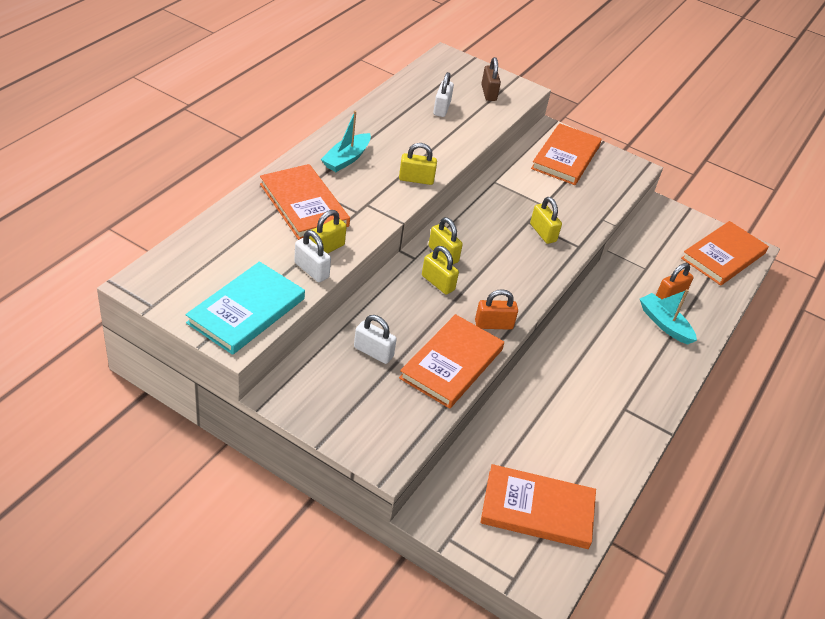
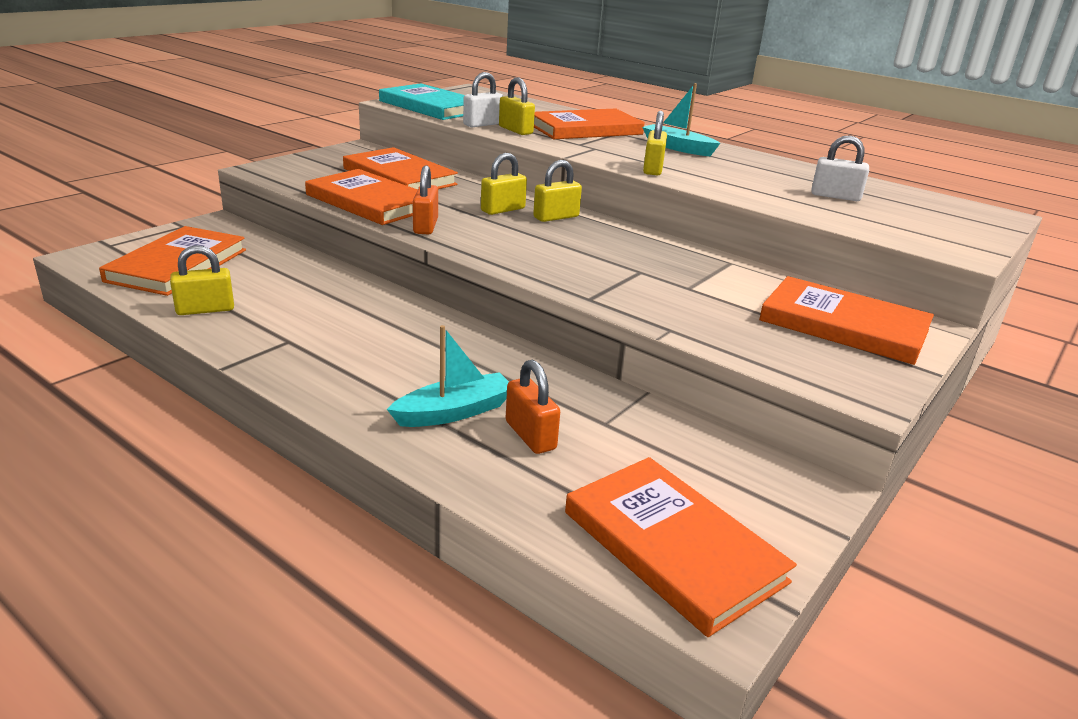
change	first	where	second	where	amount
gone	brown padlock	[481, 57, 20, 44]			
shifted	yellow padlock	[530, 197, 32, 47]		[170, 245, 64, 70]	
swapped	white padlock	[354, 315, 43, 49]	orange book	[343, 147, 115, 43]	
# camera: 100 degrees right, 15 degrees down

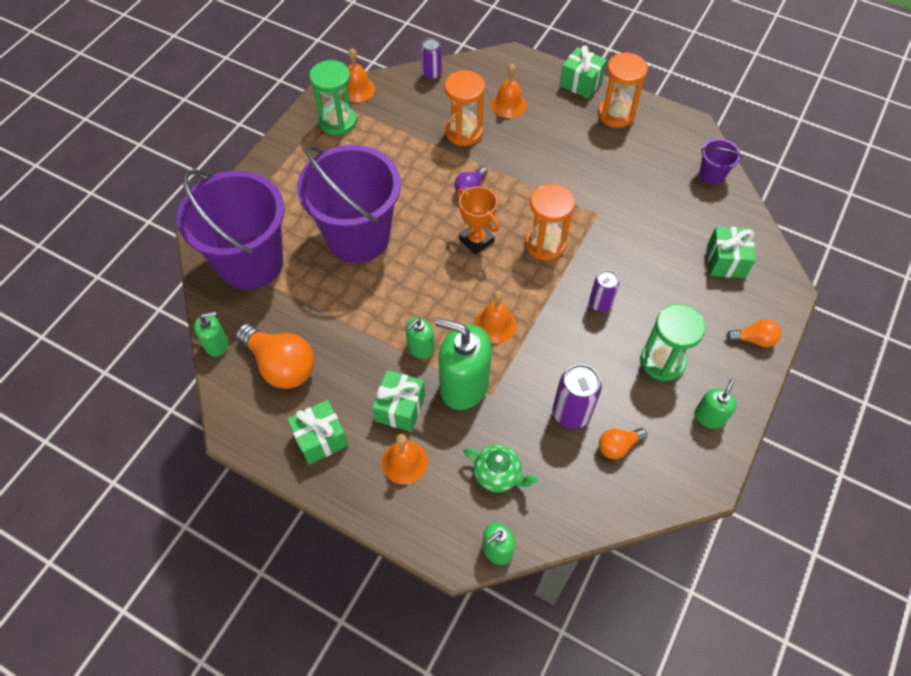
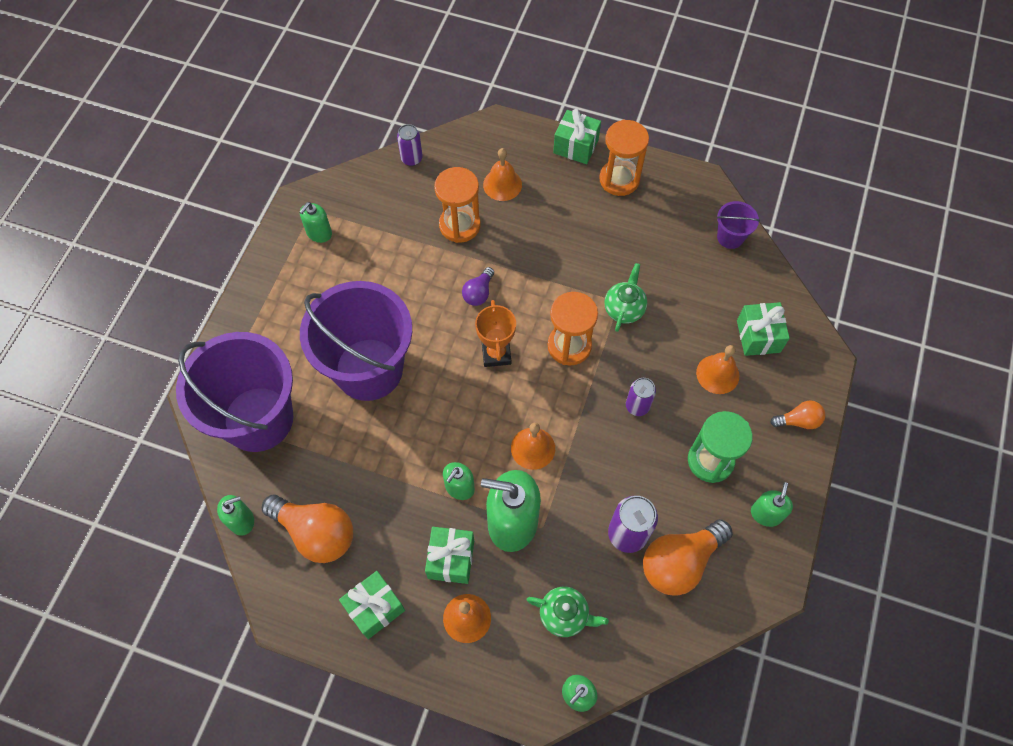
change	first	where	second	where	amount
shifted	orange bell	[341, 48, 34, 55]		[696, 345, 43, 49]	
swapped	green hourglass	[309, 60, 48, 75]	green soap dispenser	[299, 202, 33, 41]	
rotated	orange trophy	[457, 186, 42, 69]		[475, 300, 41, 67]	45 degrees clockwise
scaled	orange light bulb	[599, 428, 48, 31]		[643, 519, 90, 77]	x1.91
new			green teapot	[604, 263, 43, 69]	
# camera: 10 degrees left, 5 degrees up

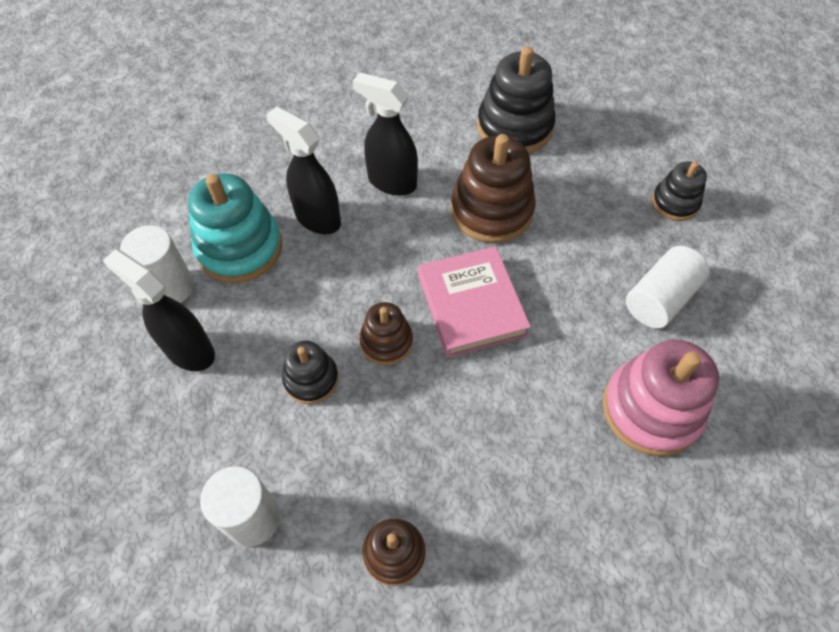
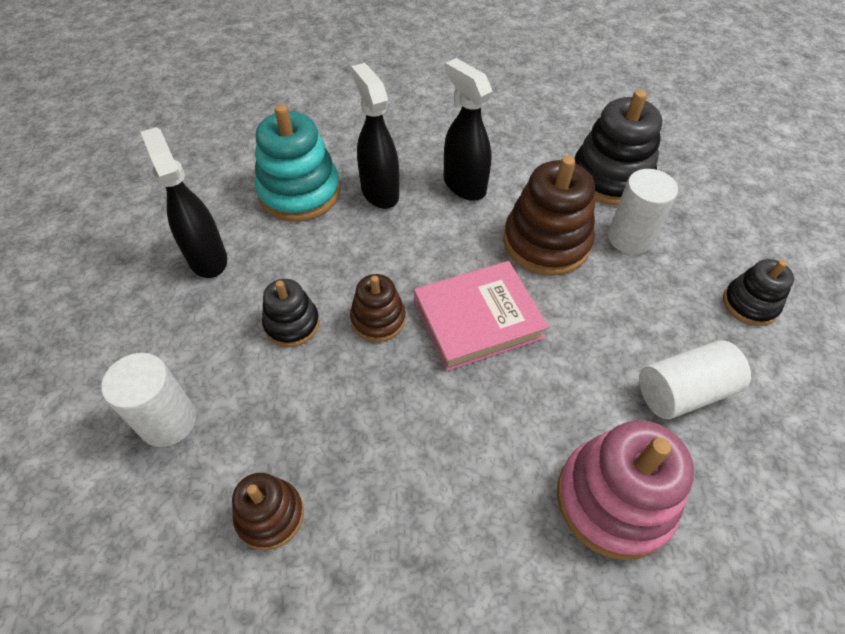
change	first	where	second	where	amount
shifted	white cylinder	[120, 225, 74, 78]		[608, 169, 70, 86]	
rotated	pink book	[418, 246, 113, 112]		[414, 261, 135, 110]	60 degrees clockwise
# camera: 25 degrees right, 5 degrees down

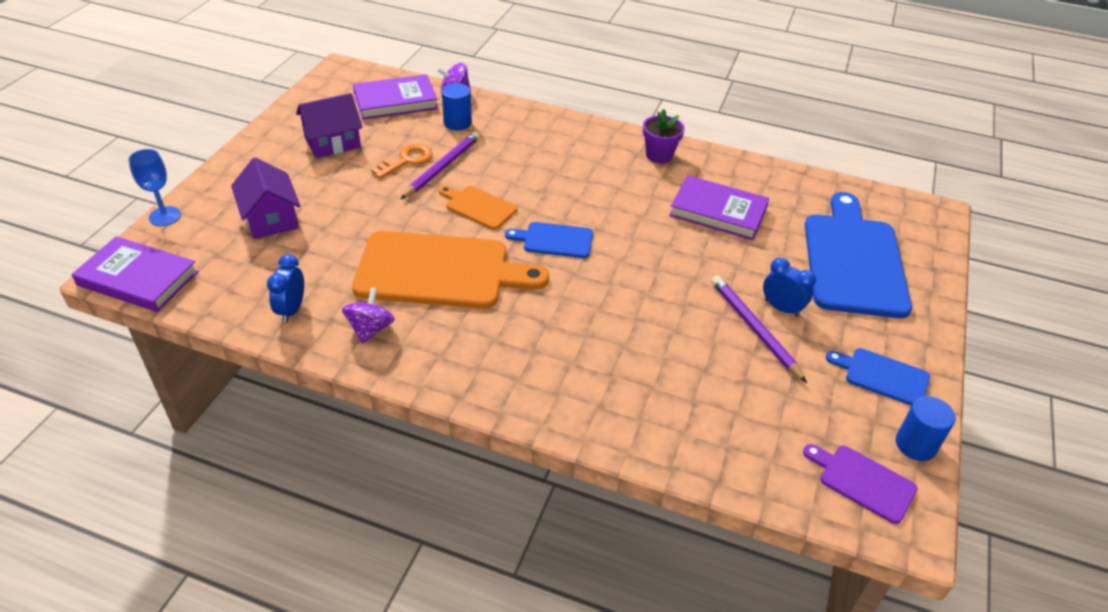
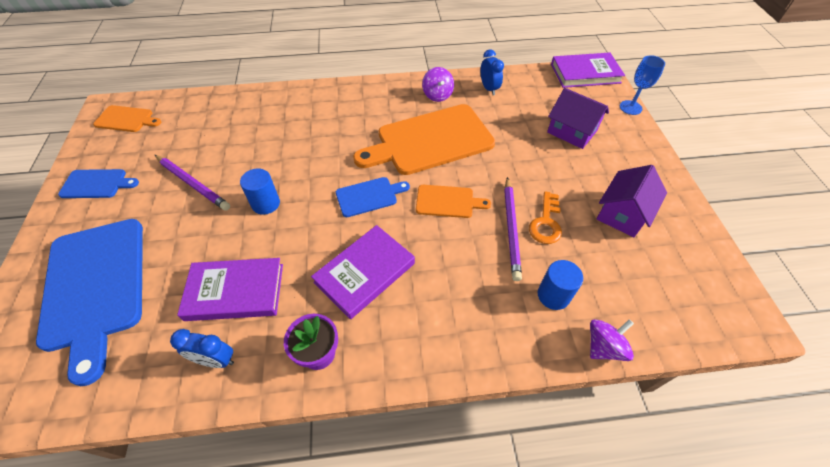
change	first	where	second	where	amount
shifted	purple book	[353, 74, 85, 46]		[311, 225, 104, 95]	
shifted	blue clock	[763, 258, 53, 59]		[170, 329, 64, 39]	
shifted	blue cylinder	[896, 396, 60, 65]		[240, 169, 40, 46]	
repainted	purple cutting board	[803, 444, 115, 80]	orange cutting board	[93, 105, 68, 27]	
# camera: 155 degrees right, 10 degrees up

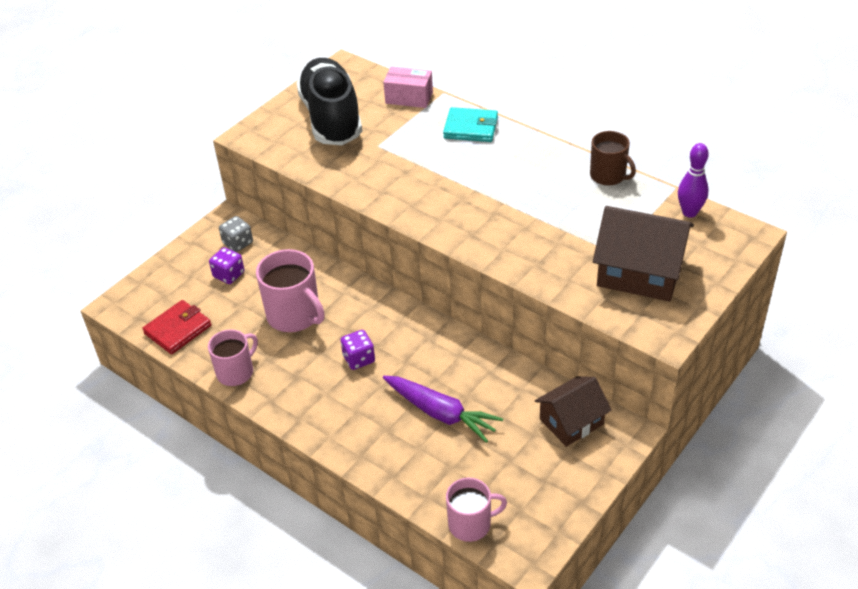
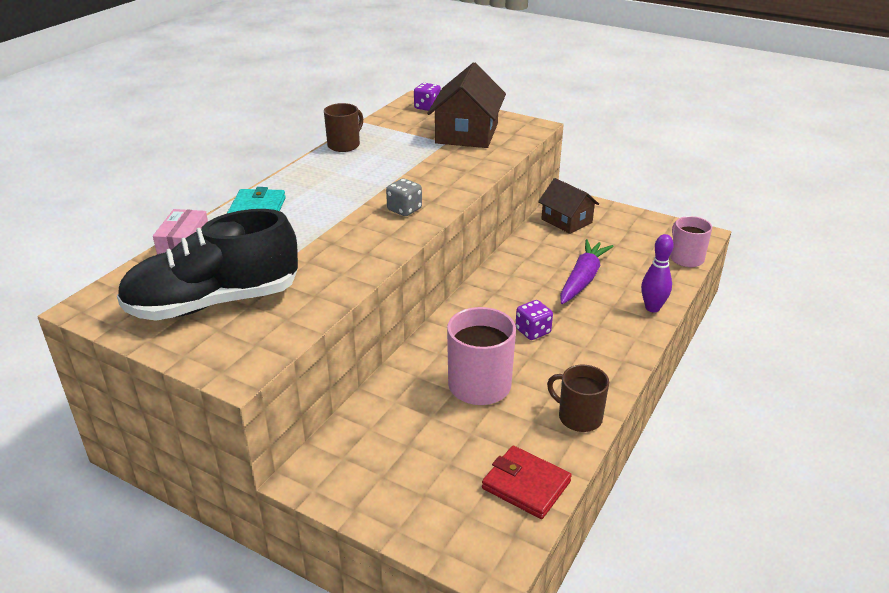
change	first	where	second	where	amount
shifted	purple bowling pin	[678, 143, 31, 75]		[641, 234, 33, 78]	
shifted	grey dice	[219, 216, 34, 36]		[386, 178, 36, 38]	
shifted	purple dice	[209, 247, 35, 37]		[414, 83, 27, 28]	
repainted	pink mug	[208, 329, 50, 57]	brown mug	[547, 365, 62, 67]	
# camera: 100 degrees left, 10 degrees down

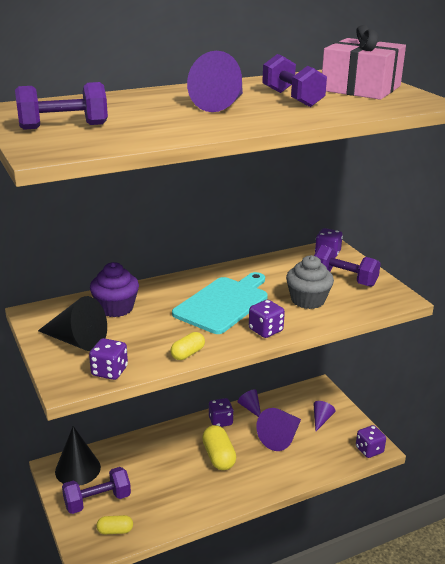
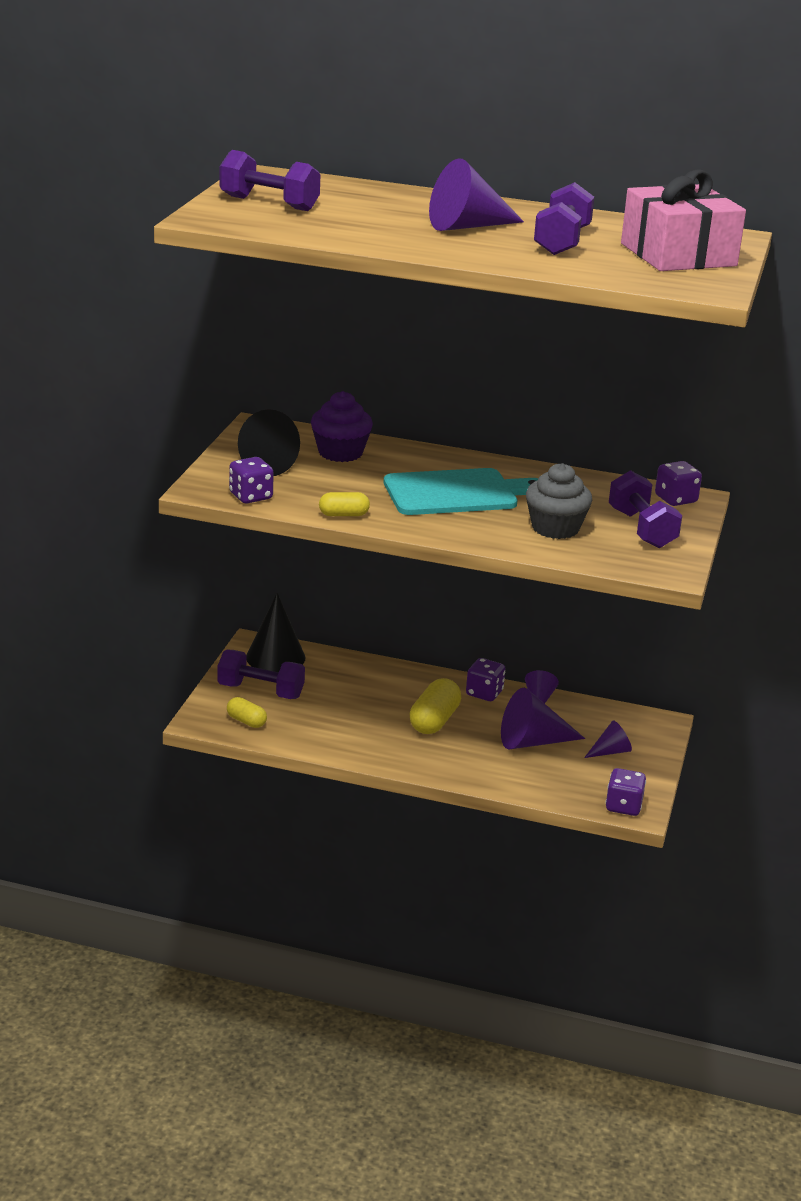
change	first	where	second	where	amount
gone	purple dice	[249, 300, 36, 38]			
# camera: 40 degrees right, 0 degrees up

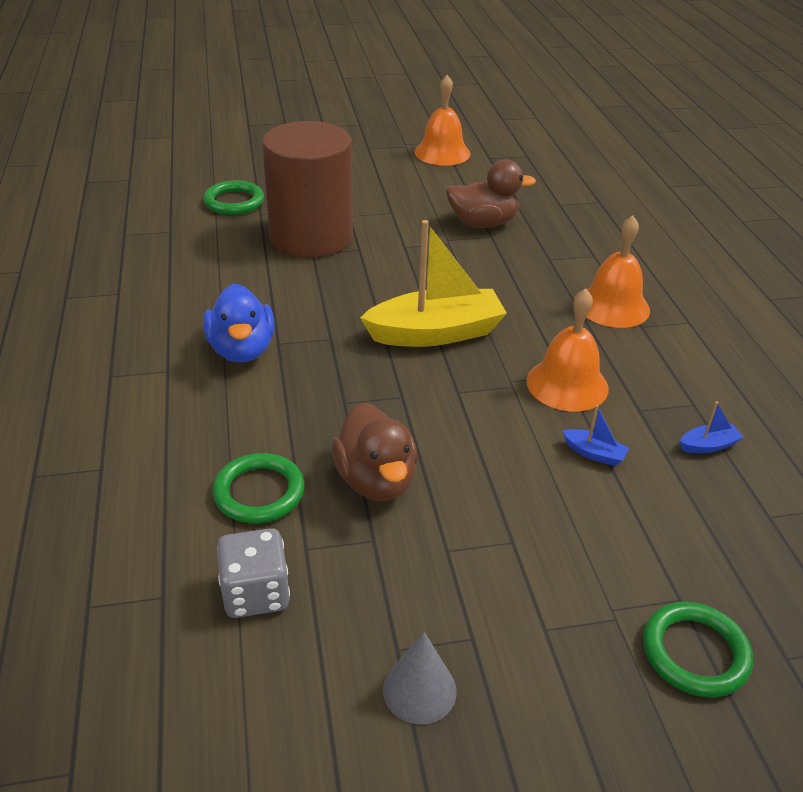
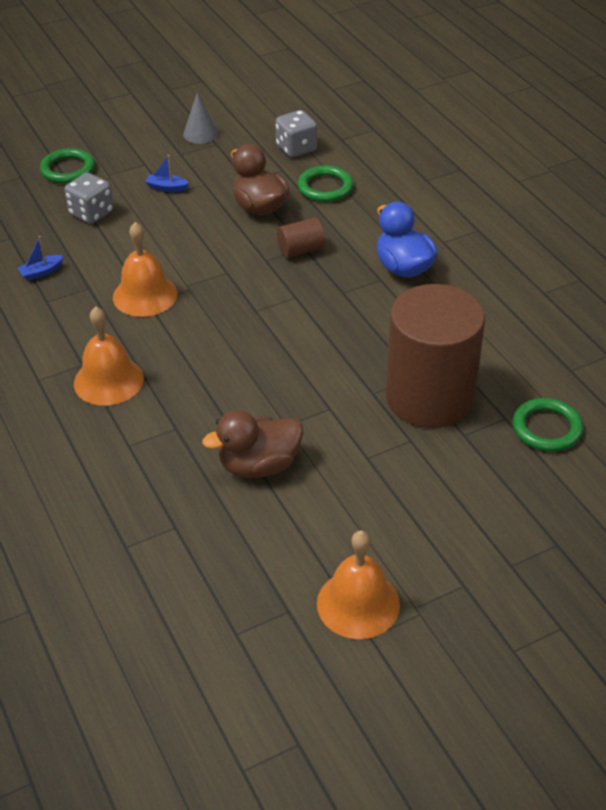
change	first	where	second	where	amount
gone	yellow boat	[360, 220, 147, 127]			
shifted	blue boat	[563, 405, 66, 61]		[146, 155, 43, 37]	
new			grey dice	[64, 173, 50, 51]	
new			brown cylinder	[277, 218, 48, 40]	
# camera: 165 degrees right, 5 degrees up

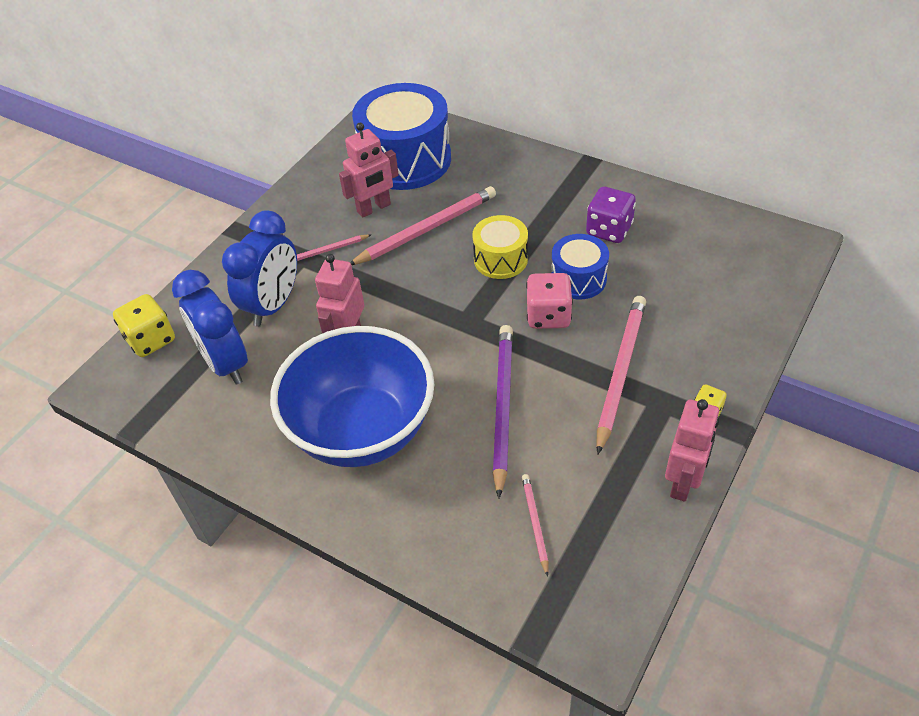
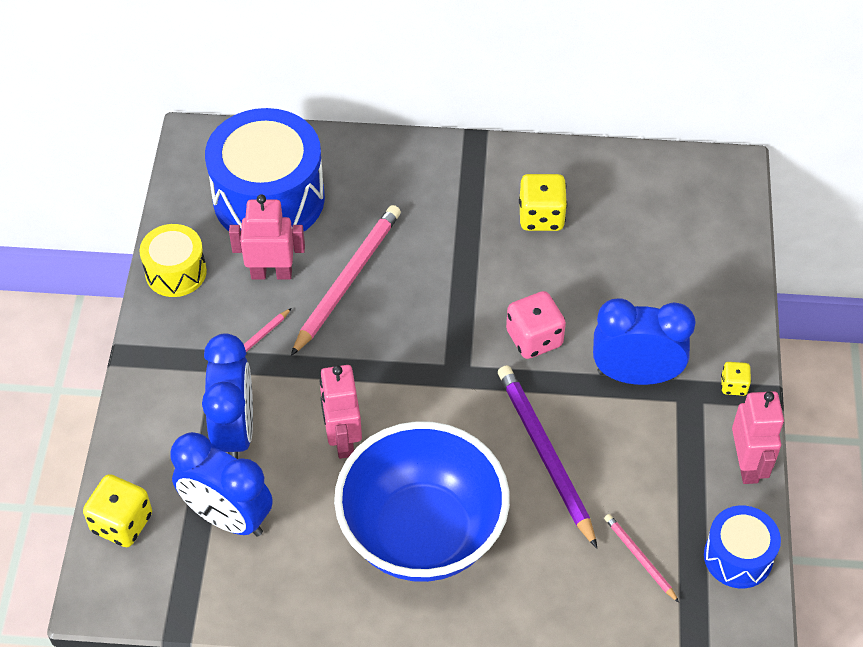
change	first	where	second	where	amount
rotated	pink robot	[339, 123, 60, 95]		[229, 194, 76, 86]	120 degrees counterclockwise
repainted	purple dice	[586, 187, 50, 56]	yellow dice	[519, 174, 48, 57]	
shifted	yellow drum	[472, 215, 56, 64]		[139, 224, 68, 73]	
shifted	blue drum	[551, 234, 58, 65]		[704, 506, 77, 82]	
swapped	pink pencil	[596, 296, 50, 159]	blue clock	[593, 298, 103, 87]	
# camera: 30 degrees left, 5 degrees up

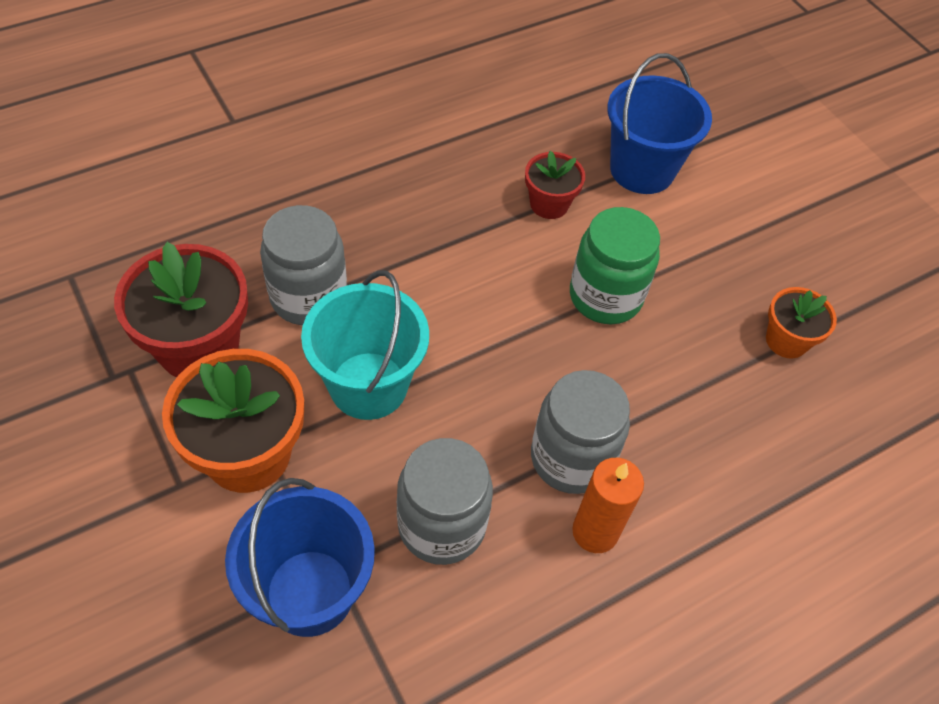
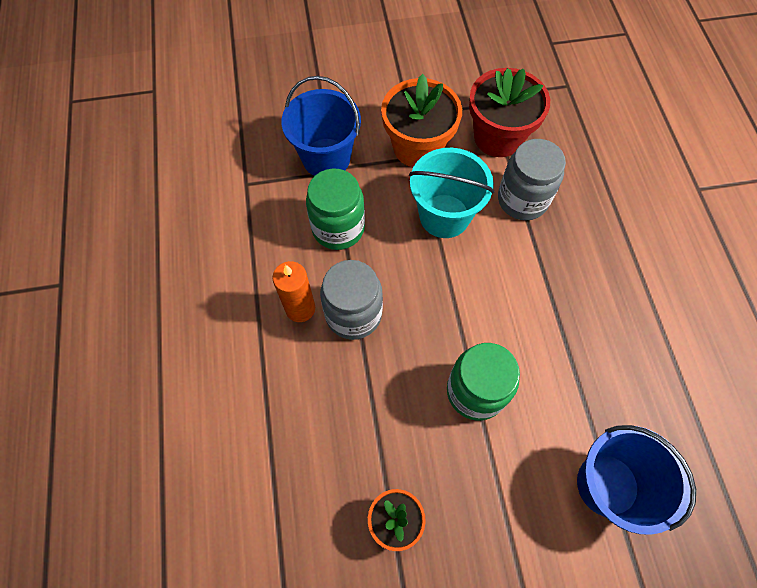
change	first	where	second	where	amount
gone	red flower pot	[525, 151, 60, 68]			
repainted	grey jar	[397, 438, 96, 127]	green jar	[306, 168, 59, 82]	
# camera: 115 degrees right, 10 degrees up

